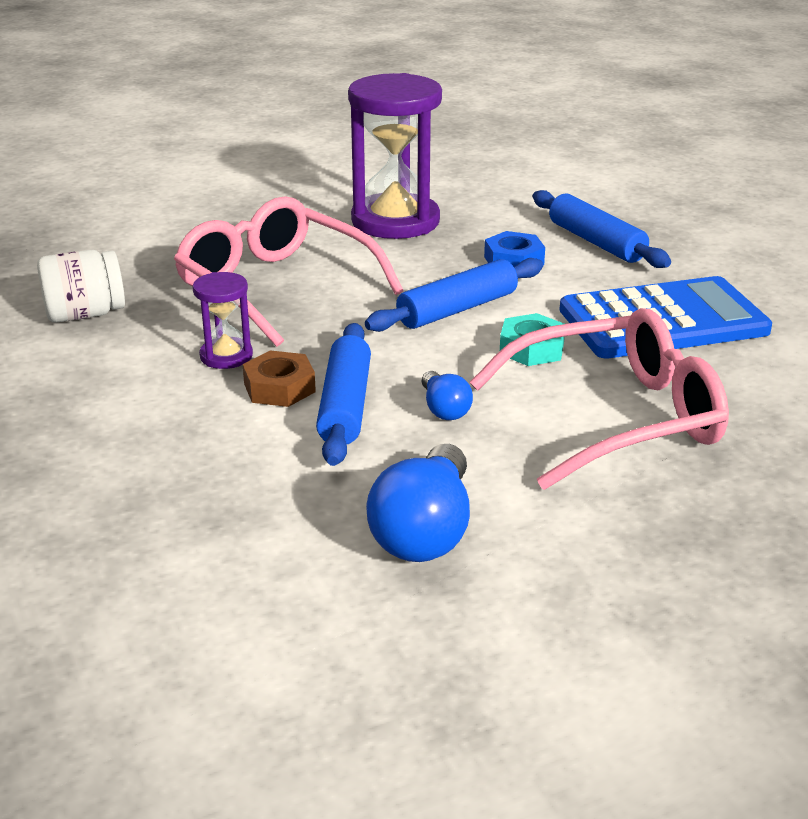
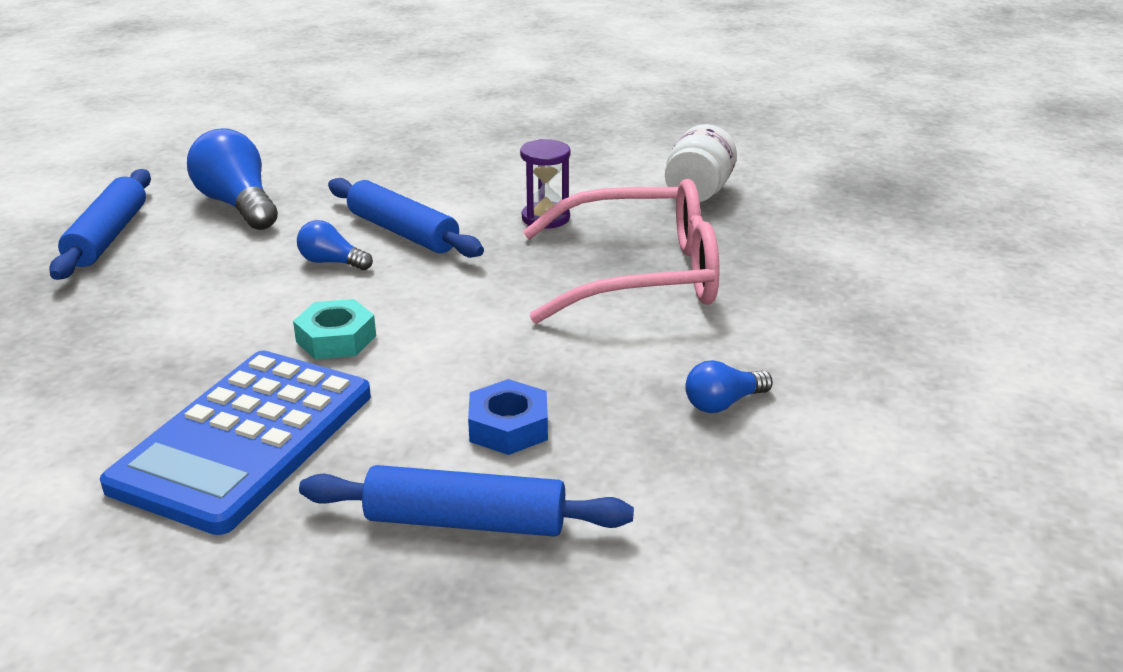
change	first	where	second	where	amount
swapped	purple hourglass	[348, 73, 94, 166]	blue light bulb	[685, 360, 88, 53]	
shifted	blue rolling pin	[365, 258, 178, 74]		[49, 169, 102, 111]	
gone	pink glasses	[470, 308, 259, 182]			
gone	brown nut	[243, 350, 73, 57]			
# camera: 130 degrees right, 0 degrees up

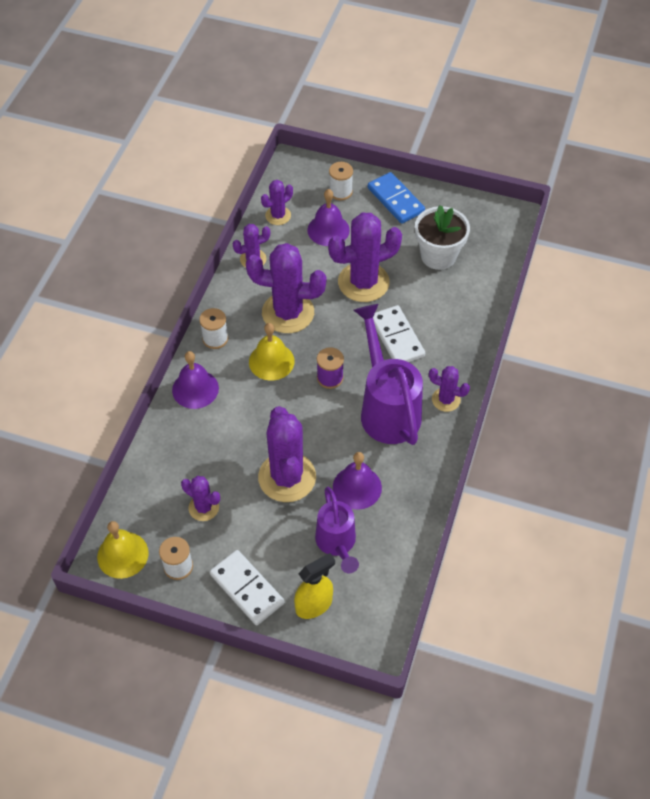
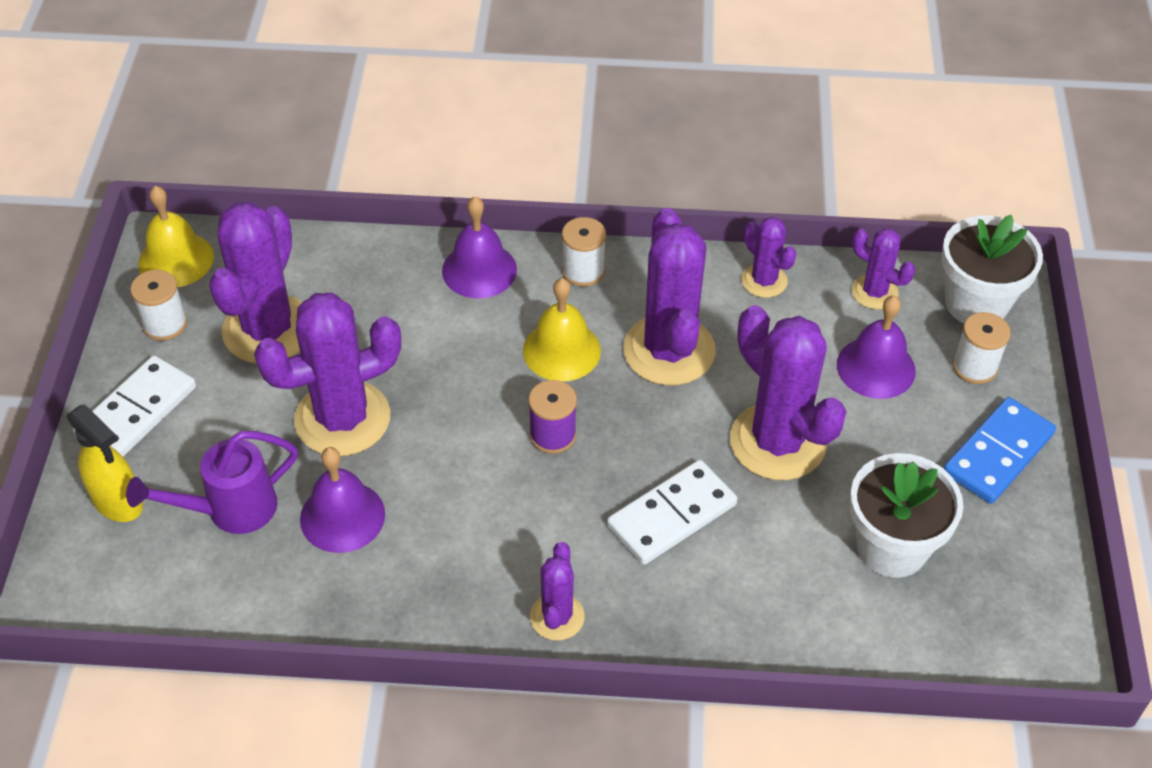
change	first	where	second	where	amount
gone	purple watering can	[354, 304, 69, 141]			
scaled	purple cactus	[181, 476, 39, 45]		[209, 202, 93, 161]	x1.92
new			white flower pot	[942, 215, 101, 108]	
# camera: 75 degrees right, 5 degrees down

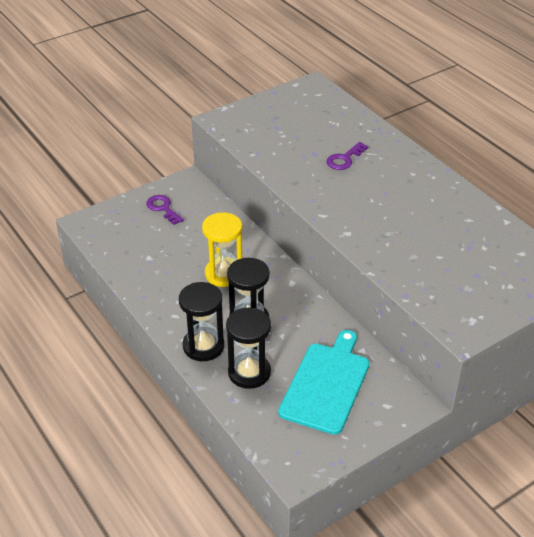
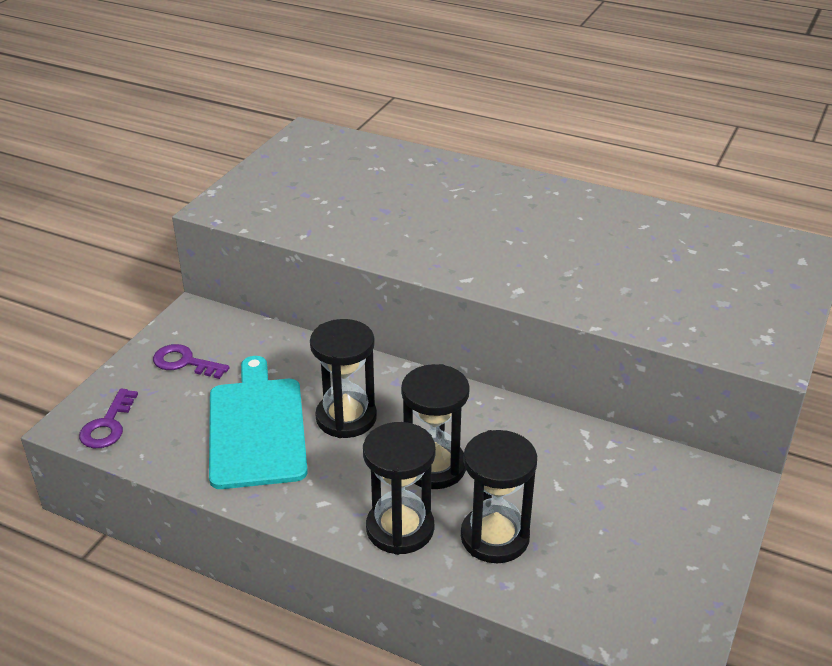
change	first	where	second	where	amount
shifted	purple key	[327, 142, 42, 28]		[79, 389, 59, 59]	
repainted	yellow hourglass	[202, 212, 40, 75]	black hourglass	[310, 319, 67, 119]	
shifted	turquoise cutting board	[278, 330, 92, 105]		[209, 356, 99, 133]	
# camera: 30 degrees left, 5 degrees down

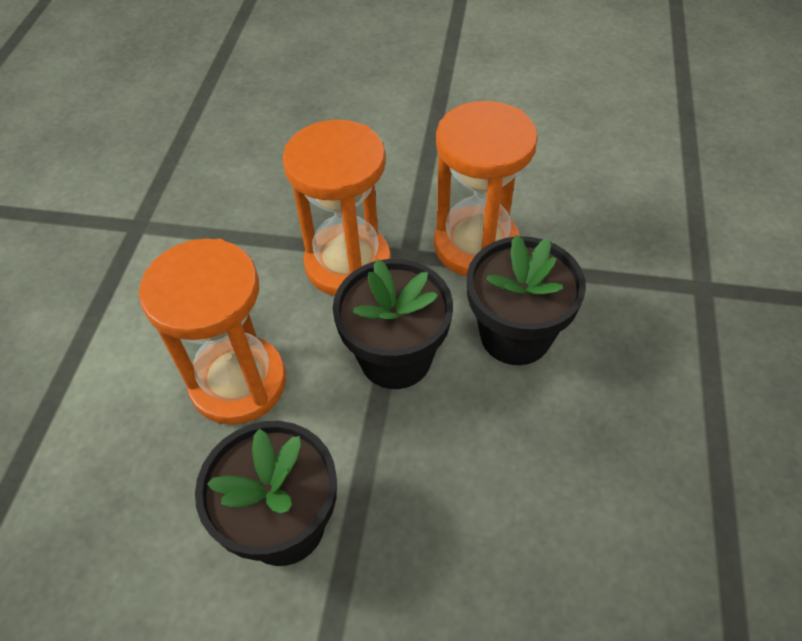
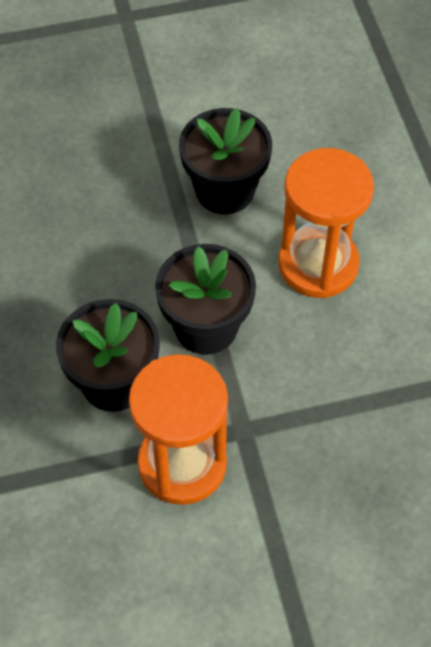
change	first	where	second	where	amount
gone	orange hourglass	[282, 120, 109, 176]			
# camera: 155 degrees right, 5 degrees up

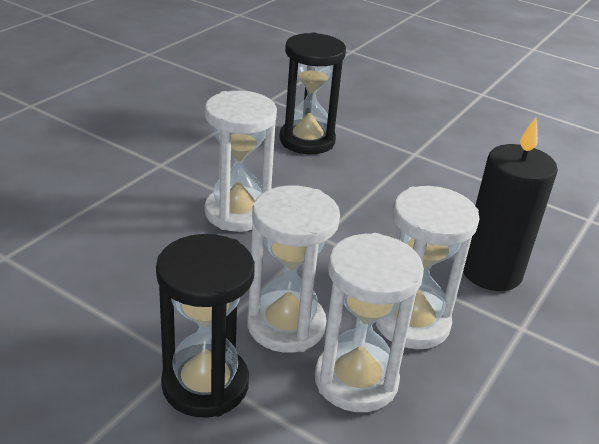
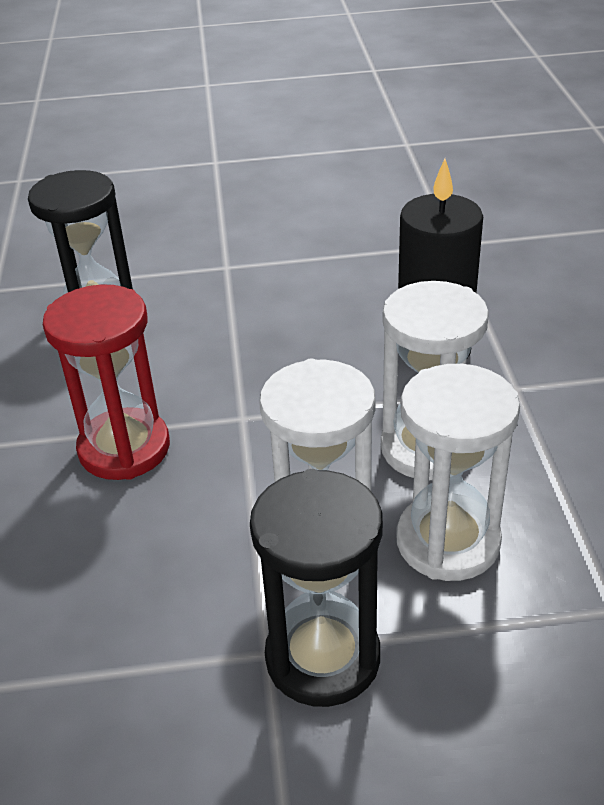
change	first	where	second	where	amount
repainted	white hourglass	[205, 91, 72, 141]	red hourglass	[43, 284, 127, 196]	
# camera: 35 degrees left, 5 degrees up

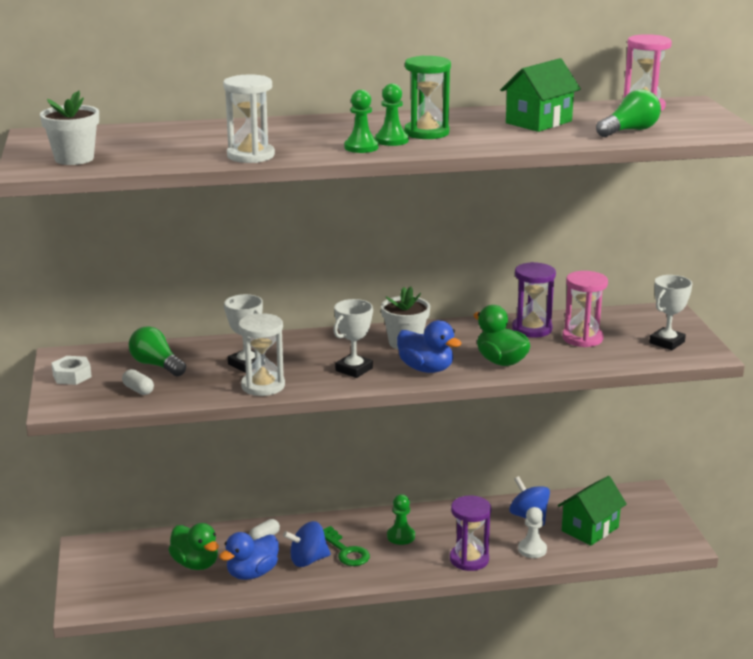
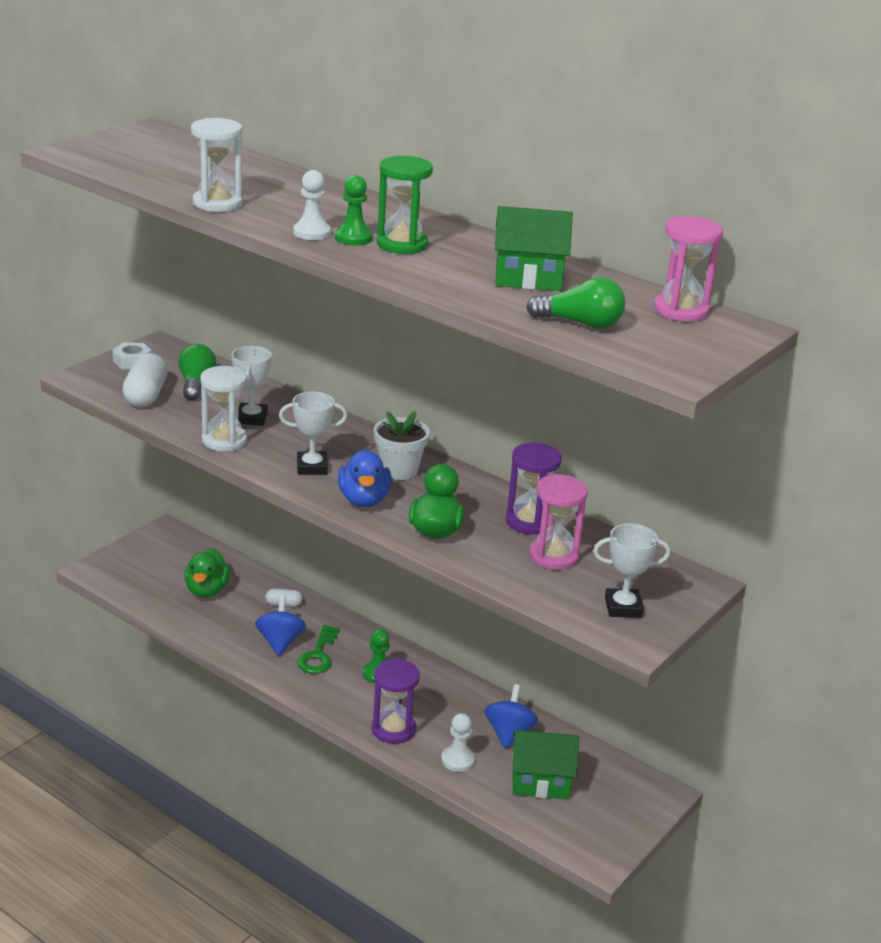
change	first	where	second	where	amount
gone	white flower pot	[40, 90, 59, 75]			
repainted	green pawn	[344, 90, 34, 63]	white pawn	[293, 170, 38, 70]	
scaled	white capsule	[122, 369, 32, 26]		[122, 353, 46, 54]	x1.94
rotated	blue spinning top	[283, 521, 48, 46]		[255, 596, 51, 60]	60 degrees clockwise
gone	blue duck	[219, 532, 60, 48]			
# camera: 45 degrees right, 5 degrees up

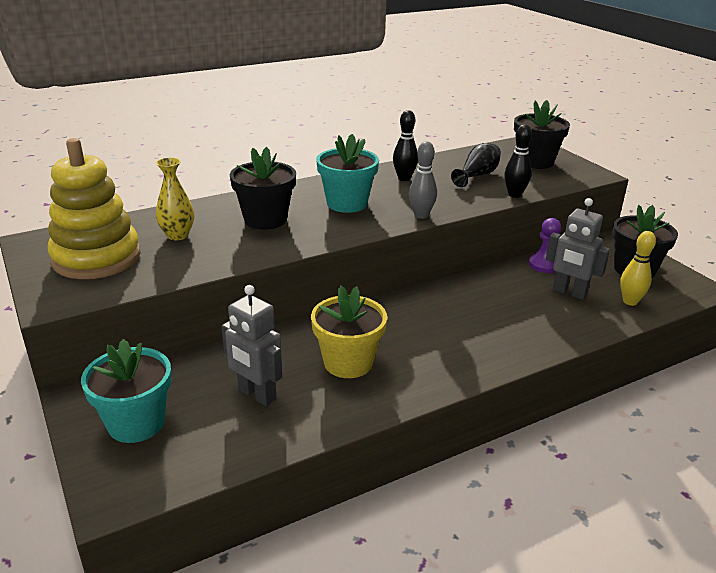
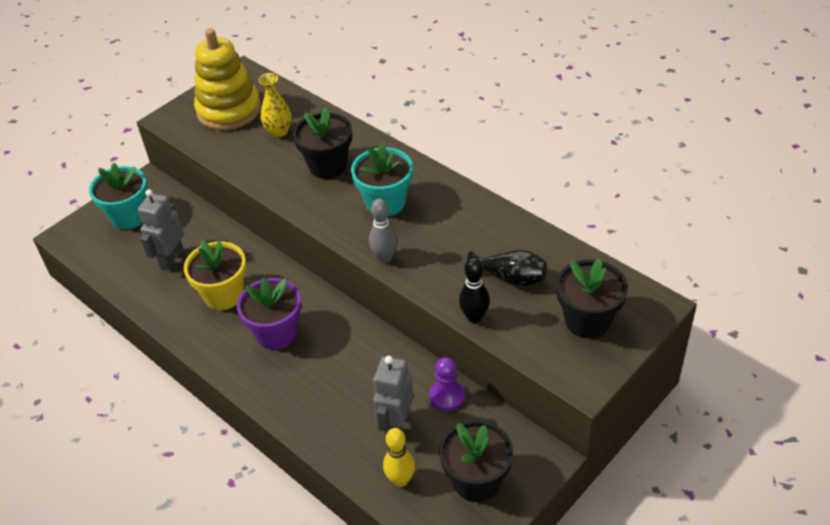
change	first	where	second	where	amount
gone	black bowling pin	[393, 110, 25, 71]			
new			purple flower pot	[237, 278, 64, 71]	
# camera: 75 degrees right, 15 degrees up

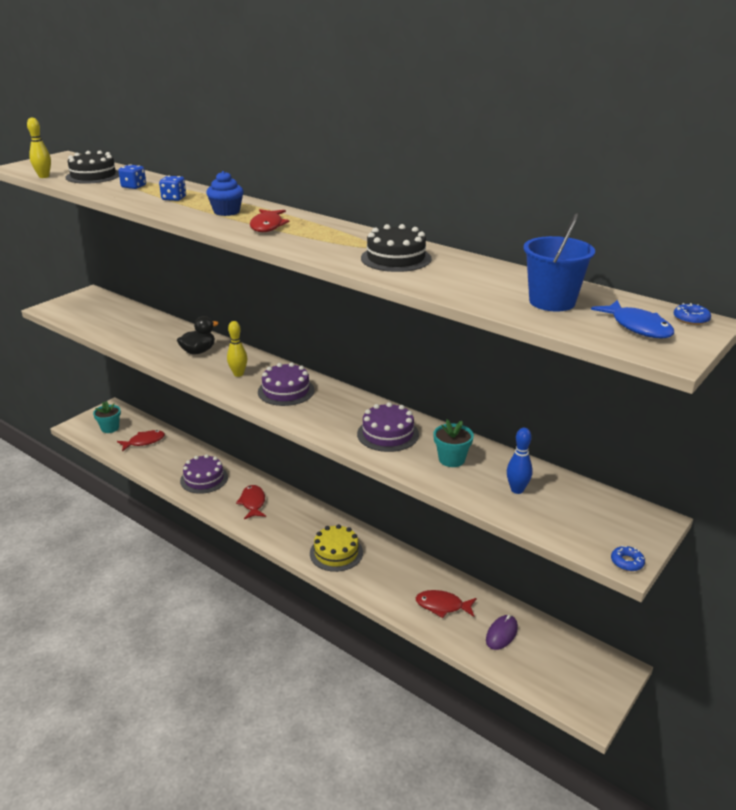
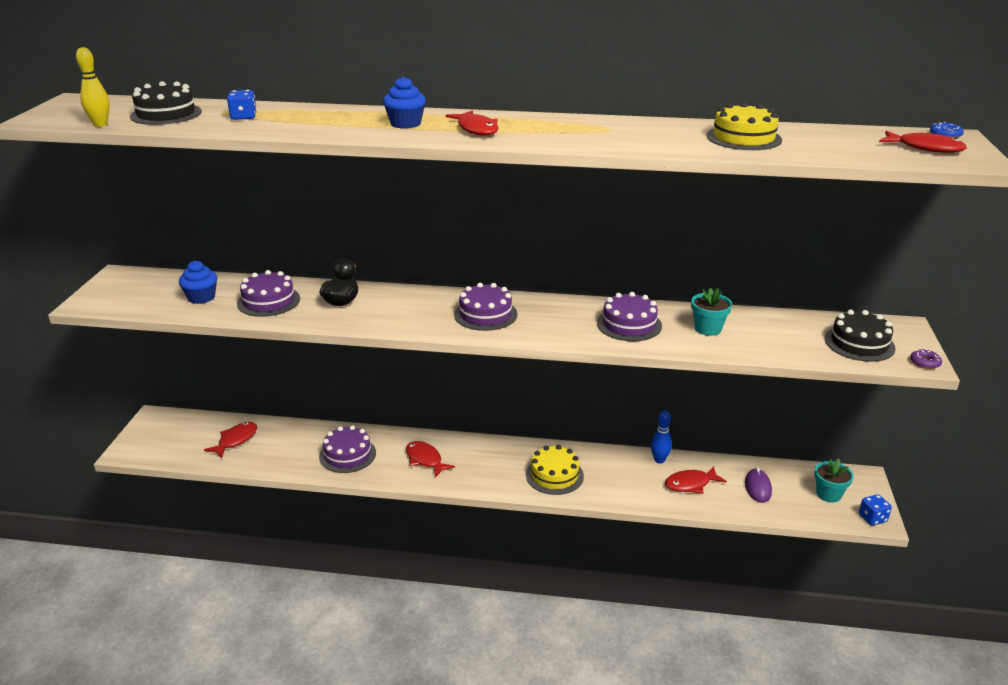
change	first	where	second	where	amount
shifted	blue dice	[159, 176, 27, 25]		[859, 494, 33, 32]	
gone	blue bucket	[523, 213, 72, 98]			
shifted	black cake	[361, 224, 71, 48]		[825, 310, 71, 52]	
repainted	blue fish	[591, 300, 83, 38]	red fish	[879, 131, 88, 22]	
gone	yellow bowling pin	[227, 321, 20, 56]			
shifted	turquoise flower pot	[93, 401, 28, 32]		[814, 459, 40, 44]	
shifted	blue bowling pin	[507, 428, 26, 66]		[651, 410, 21, 54]	
repainted	blue donut	[611, 545, 34, 26]	purple donut	[910, 349, 32, 20]	
new			yellow cake	[707, 102, 75, 48]	
new			blue cupcake	[179, 261, 38, 43]	
new			purple cake	[237, 270, 63, 47]	
# camera: 30 degrees left, 0 degrees up

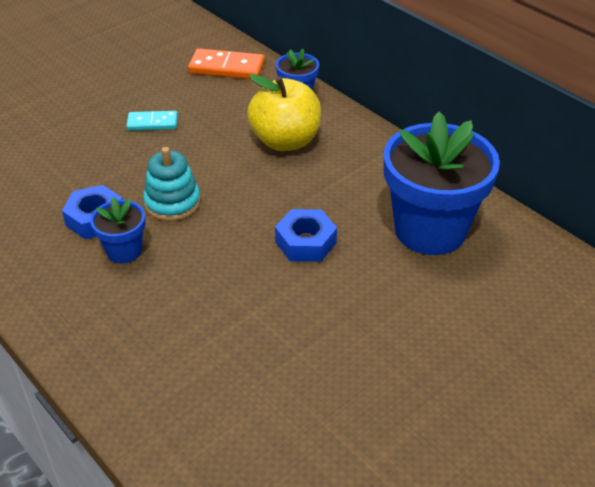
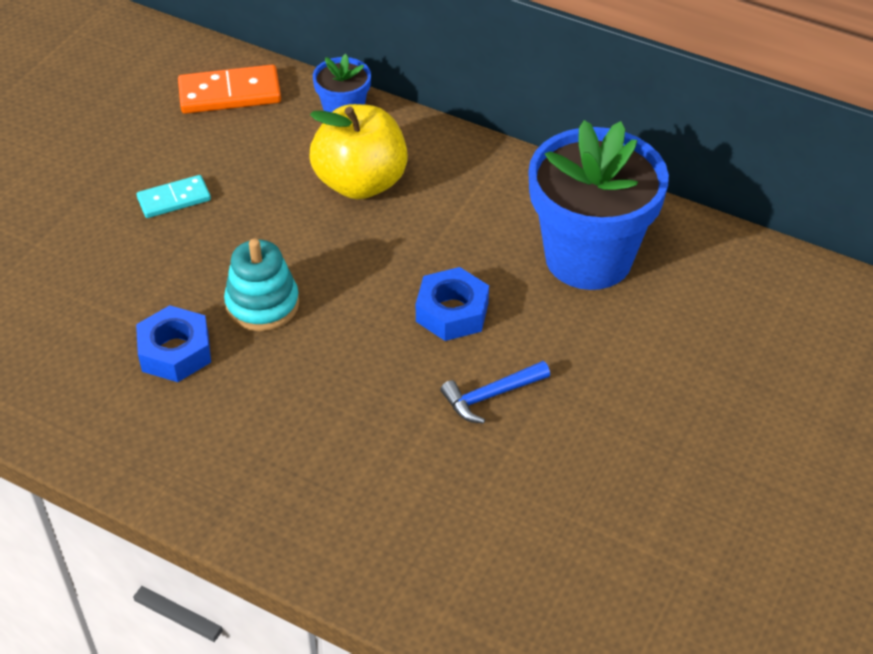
change	first	where	second	where	amount
gone	blue flower pot	[90, 197, 56, 67]			
new			blue hammer	[440, 361, 110, 63]	
# camera: 20 degrees left, 5 degrees up

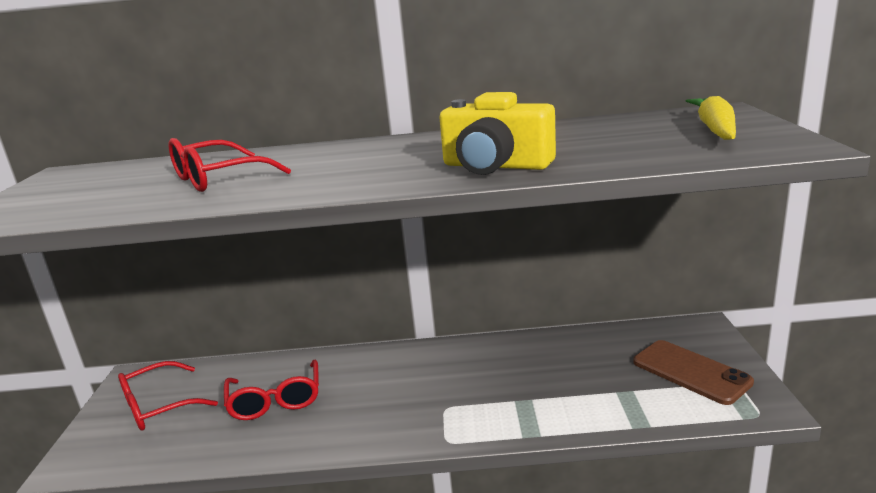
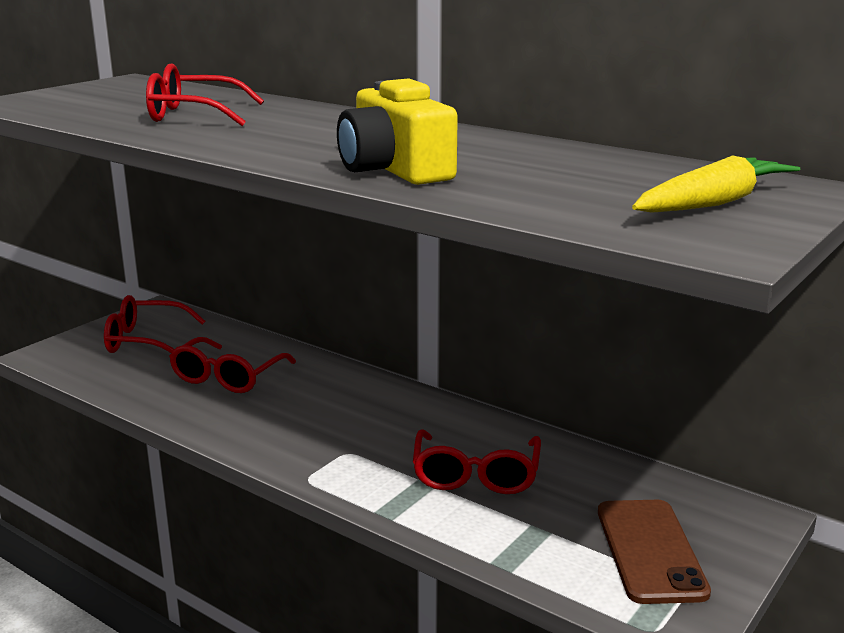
change	first	where	second	where	amount
new			red glasses	[413, 429, 128, 65]	
# camera: 35 degrees right, 0 degrees up

